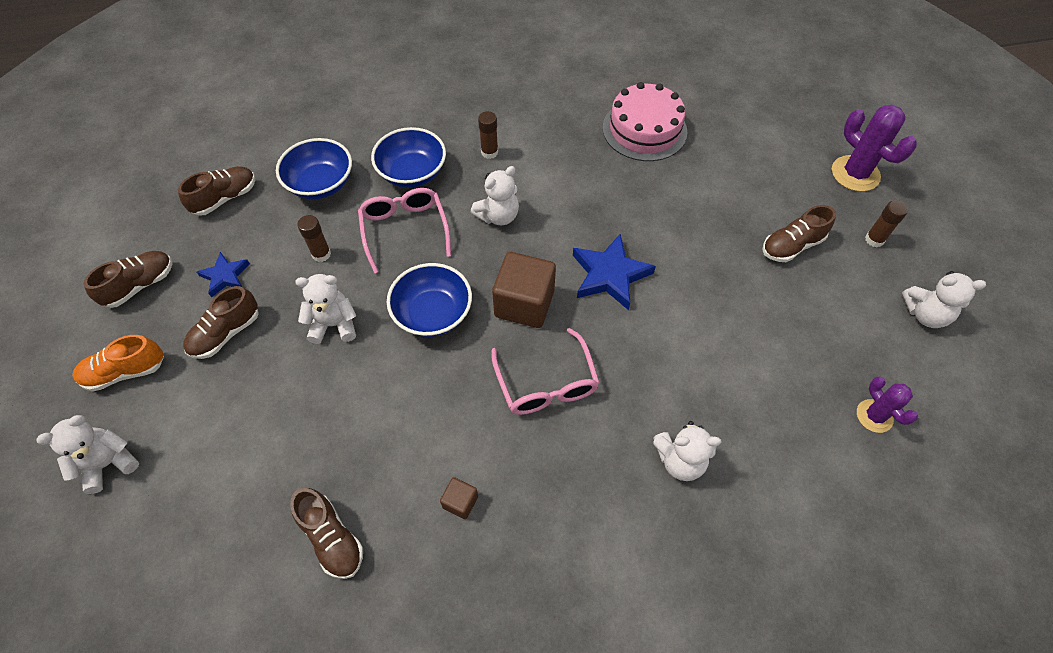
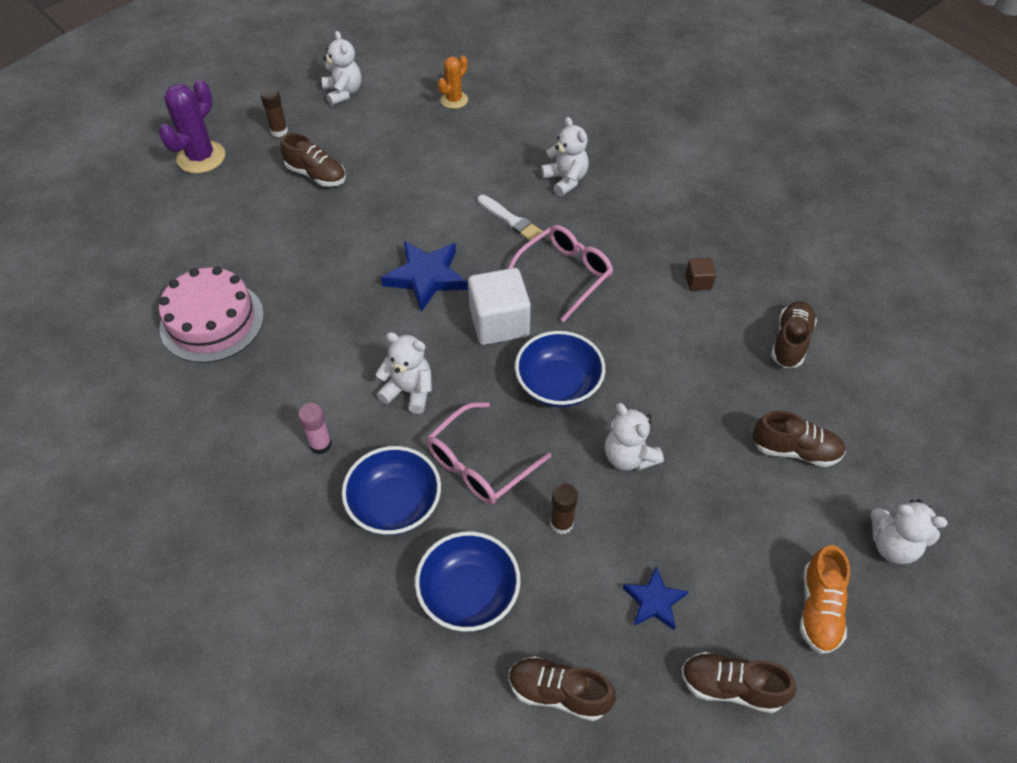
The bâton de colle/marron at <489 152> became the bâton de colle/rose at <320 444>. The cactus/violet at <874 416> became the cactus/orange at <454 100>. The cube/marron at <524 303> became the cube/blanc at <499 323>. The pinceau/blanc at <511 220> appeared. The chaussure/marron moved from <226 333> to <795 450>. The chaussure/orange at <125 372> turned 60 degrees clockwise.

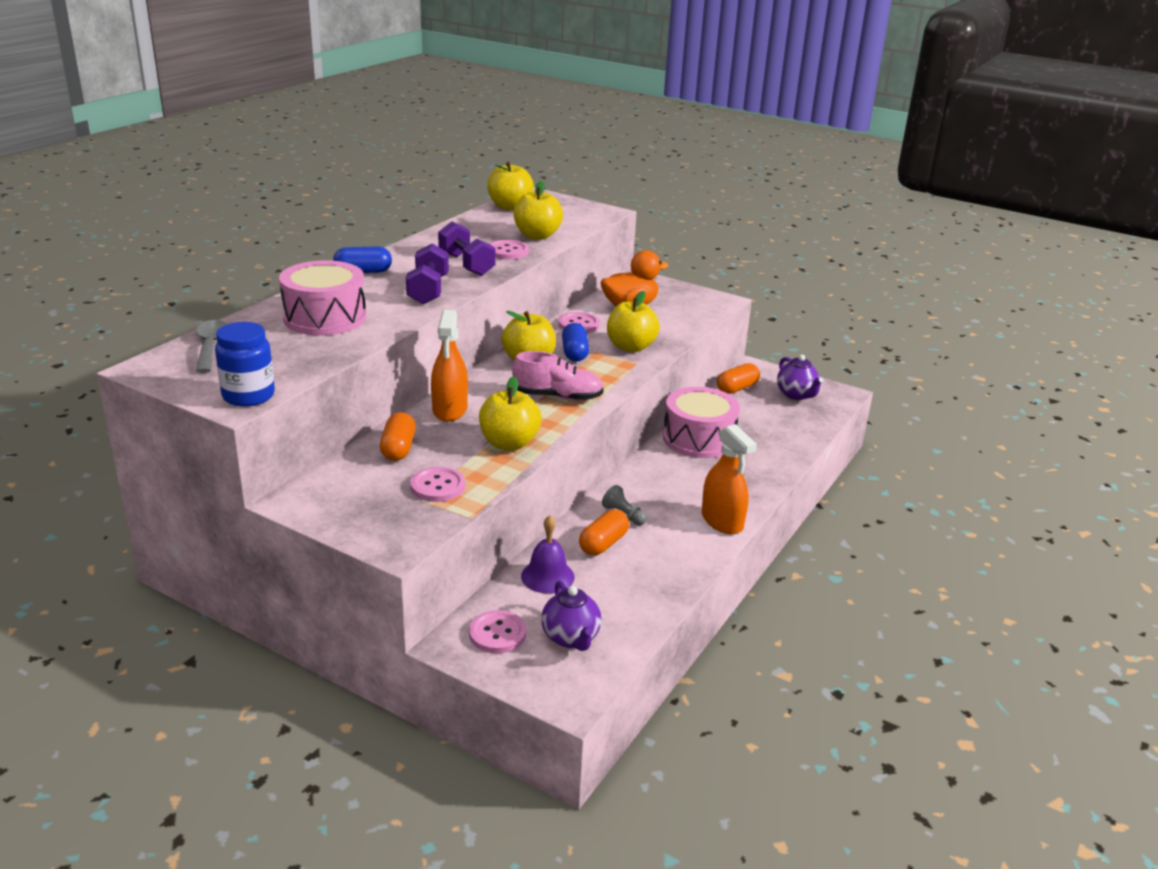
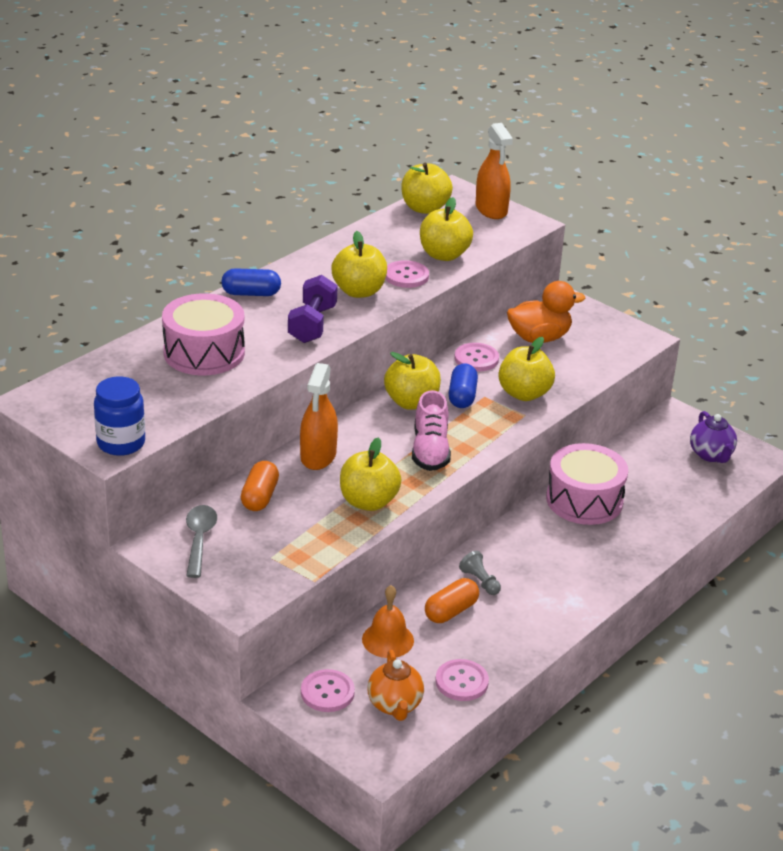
The cuillère/gris moved from <210 346> to <199 539>. The haltère/violet at <466 264> was replaced by the pomme/jaune at <359 291>. The cloche/violet at <547 576> became the cloche/orange at <388 640>. The théière/violet at <571 638> became the théière/orange at <395 705>. The chaussure/rose at <557 397> turned 75 degrees clockwise. The bouton/rose moved from <438 486> to <461 682>. The vaporisateur/orange moved from <722 521> to <491 209>. The gélule/orange at <737 388> disappeared.

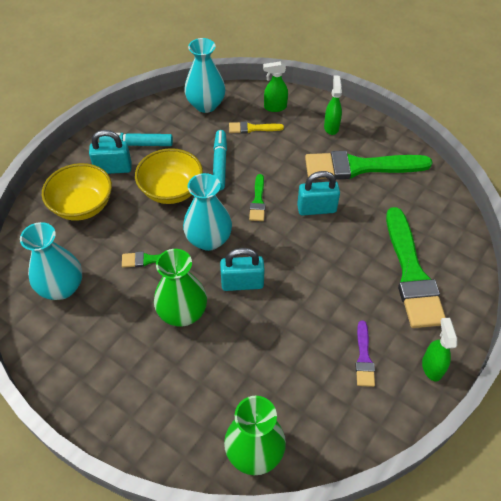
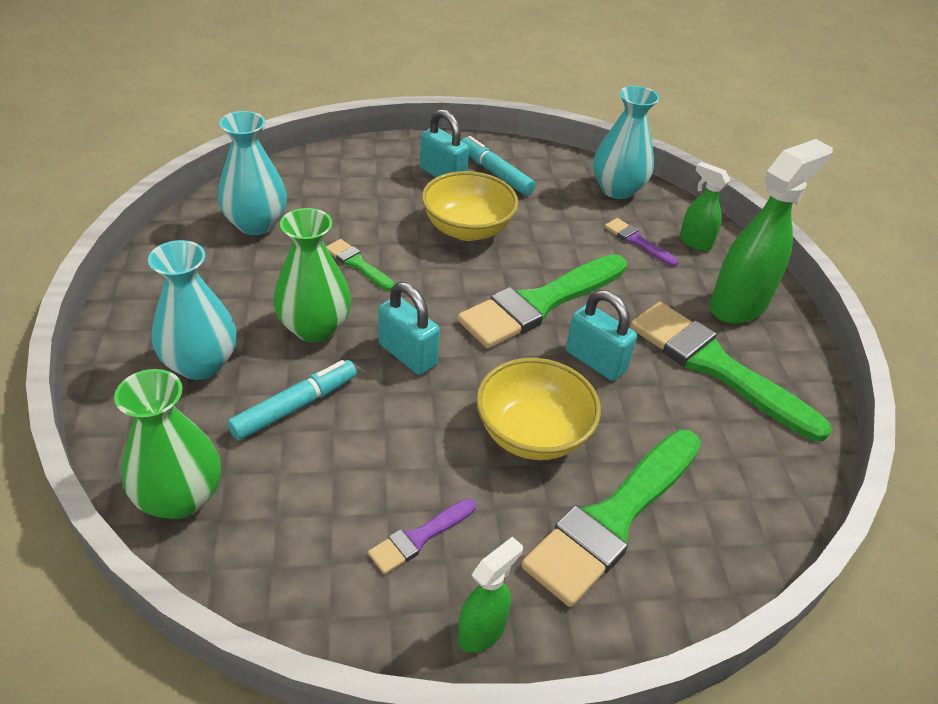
The vase/turquoise moved from <208 240> to <201 364>. The feutre/turquoise moved from <219 164> to <295 406>. The pinceau/vert at <258 201> changed to 2.18 times the size. The bol/jaune moved from <82 206> to <532 433>. The pinceau/jaune at <252 128> became the pinceau/violet at <637 241>. The vaporisateur/vert at <331 127> changed to 1.91 times the size.

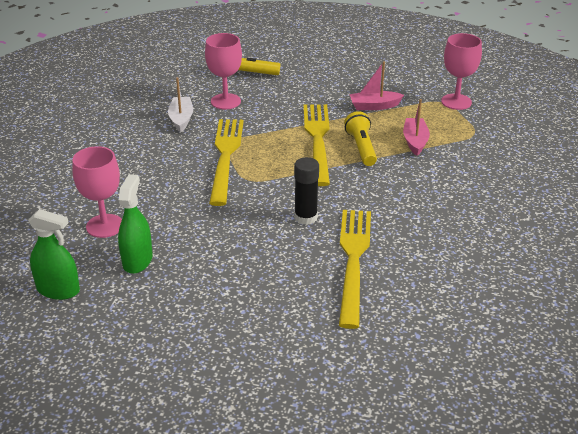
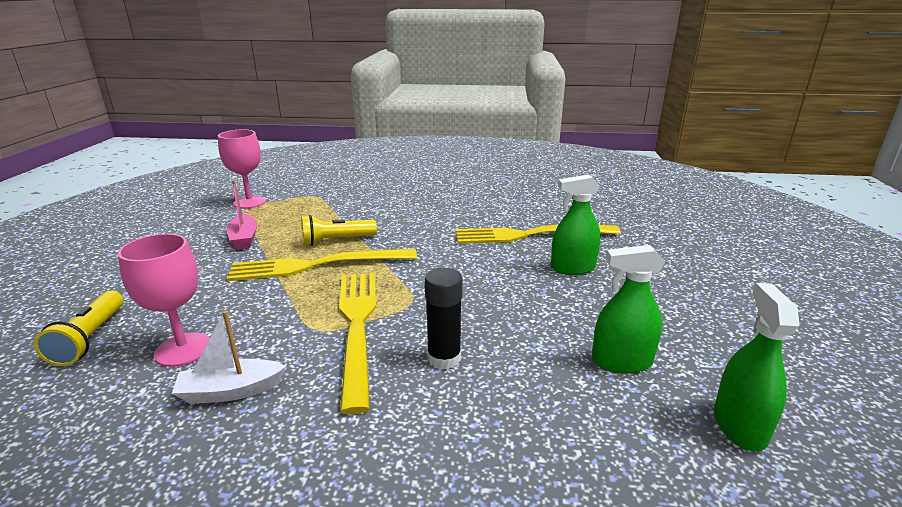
The fourchette/jaune at <225 157> turned 90 degrees clockwise. The bâton de colle/noir moved from <306 217> to <444 358>. The vaporisateur/vert at <573 268> appeared. The verre à pied/rose at <104 226> disappeared. The bateau/rose at <415 141> disappeared.

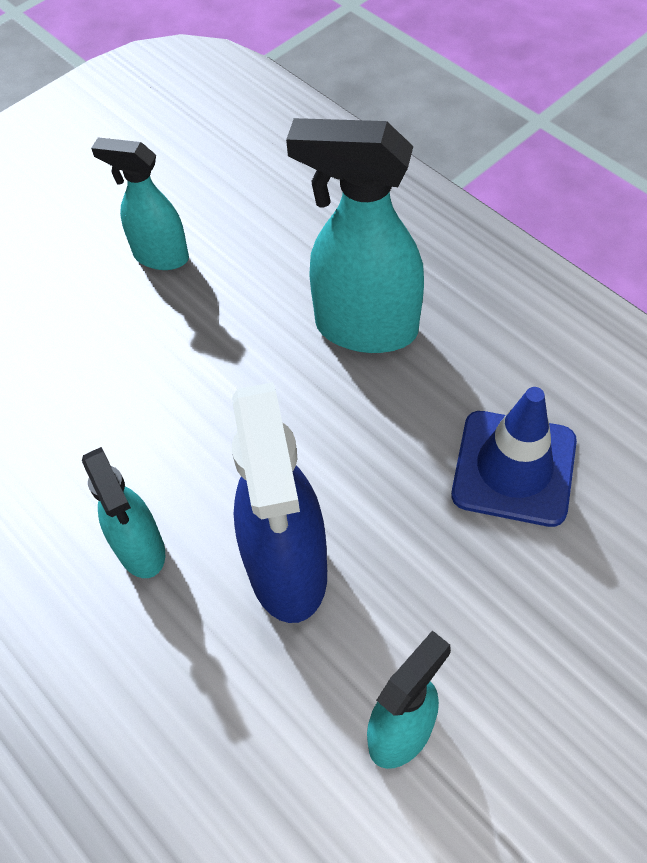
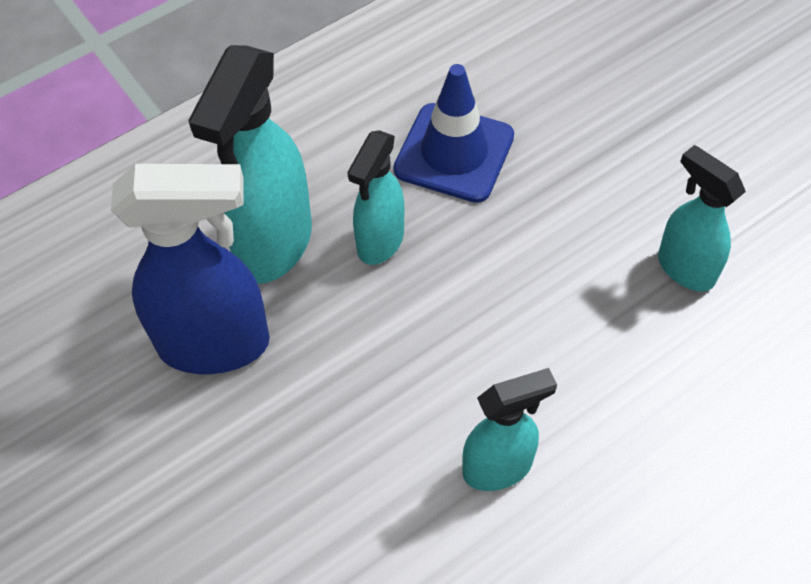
The vaporisateur/bleu moved from <288 570> to <216 344>. The vaporisateur/turquoise moved from <160 256> to <380 242>.

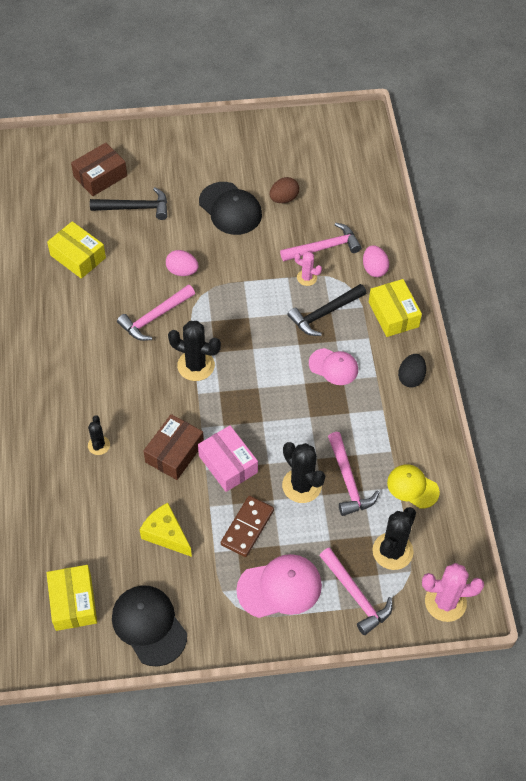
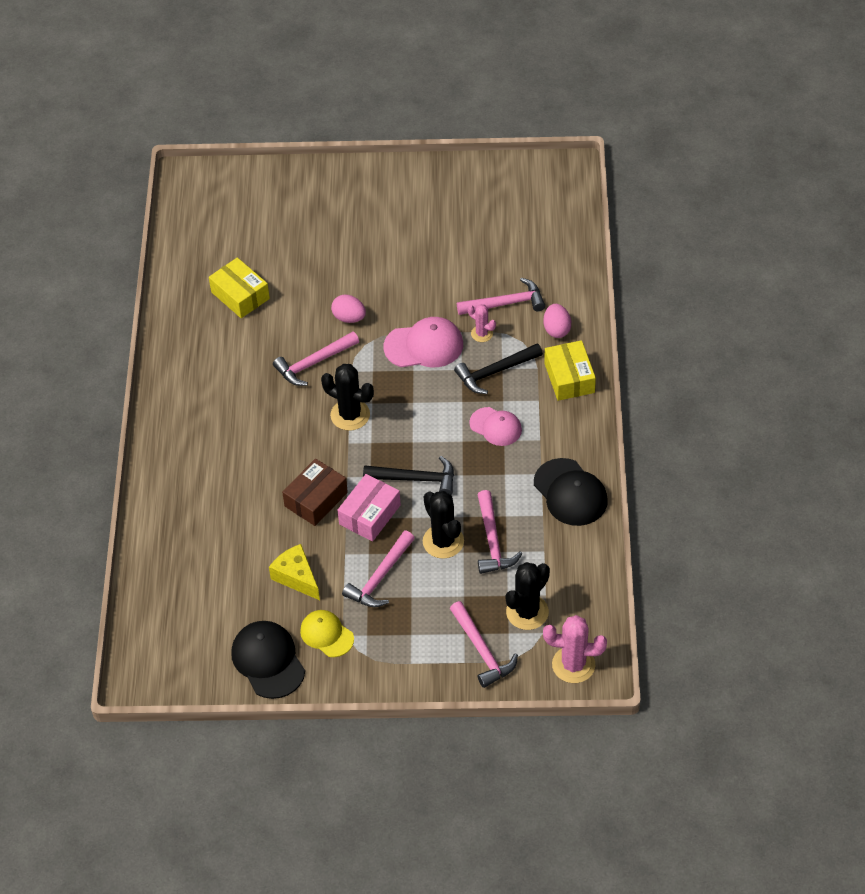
The casquette/jaune moved from <412 487> to <326 634>. The boîte/rose at <228 464> turned 60 degrees clockwise. The domino/marron at <247 527> was replaced by the marteau/rose at <380 577>. The marteau/noir moved from <135 208> to <415 479>. The casquette/rose moved from <280 587> to <424 346>. The casquette/noir moved from <230 209> to <570 493>. The boîte/jaune at <73 602> disappeared. The boîte/marron at <100 176> disappeared. The cactus/noir at <99 445> disappeared. The œuf/marron at <283 198> disappeared. The œuf/noir at <411 377> disappeared.

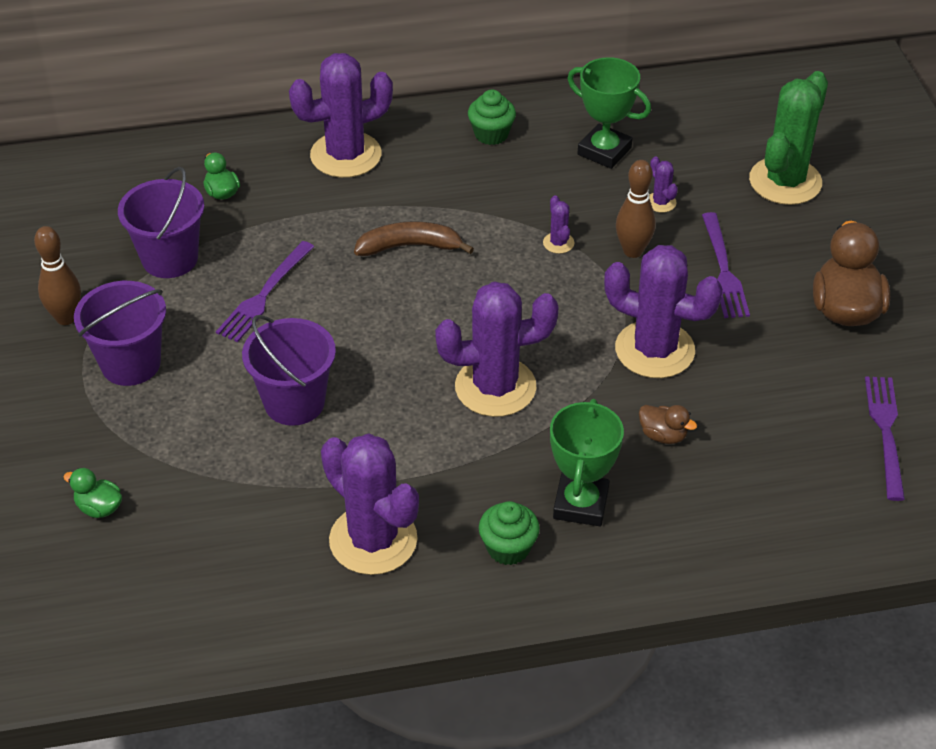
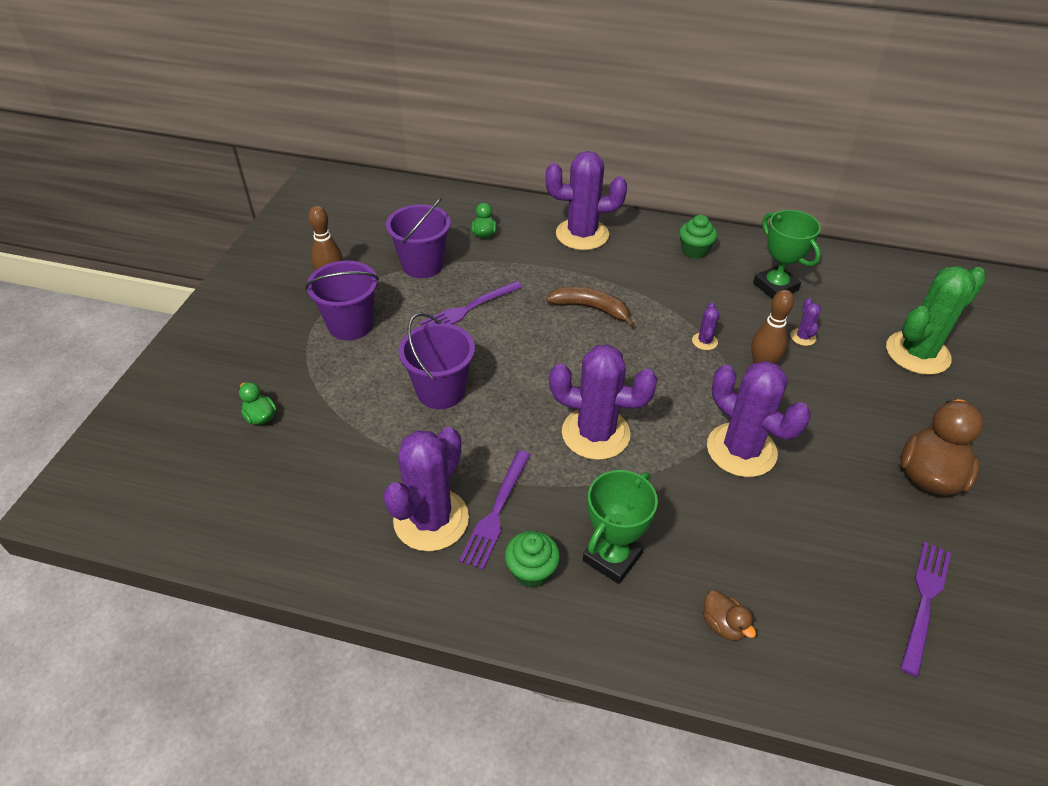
The cactus/violet at <373 540> turned 45 degrees clockwise. The fourchette/violet moved from <723 270> to <496 512>. The canard/marron moved from <663 435> to <723 625>.

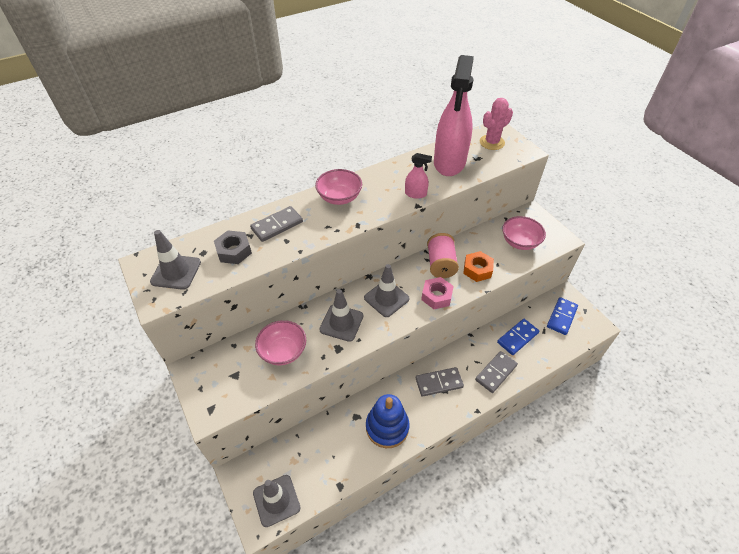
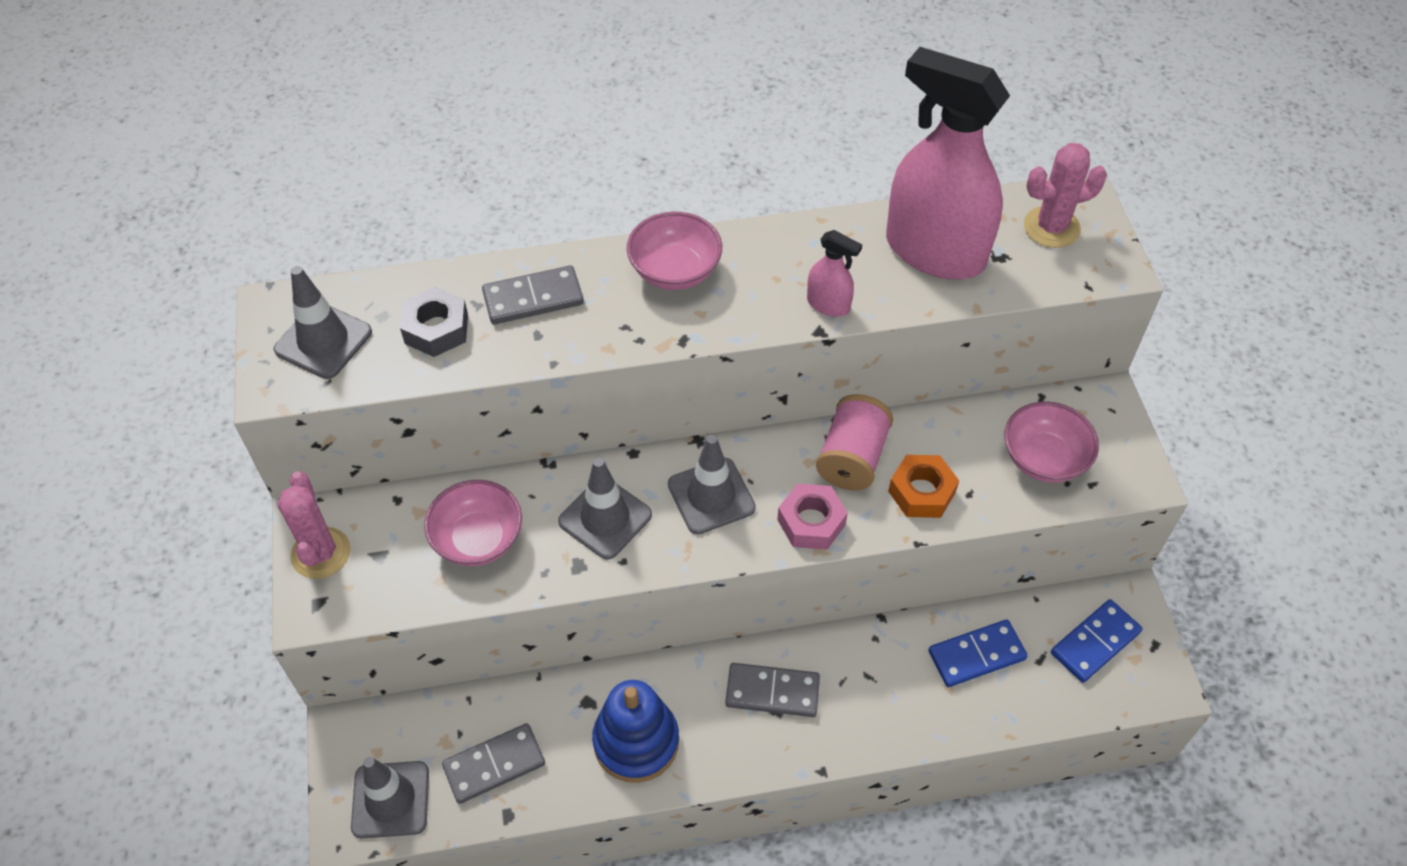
The cactus/rose at <321 553> appeared. The domino/gris moved from <496 373> to <494 765>. The vaporisateur/rose at <449 162> turned 90 degrees clockwise.

